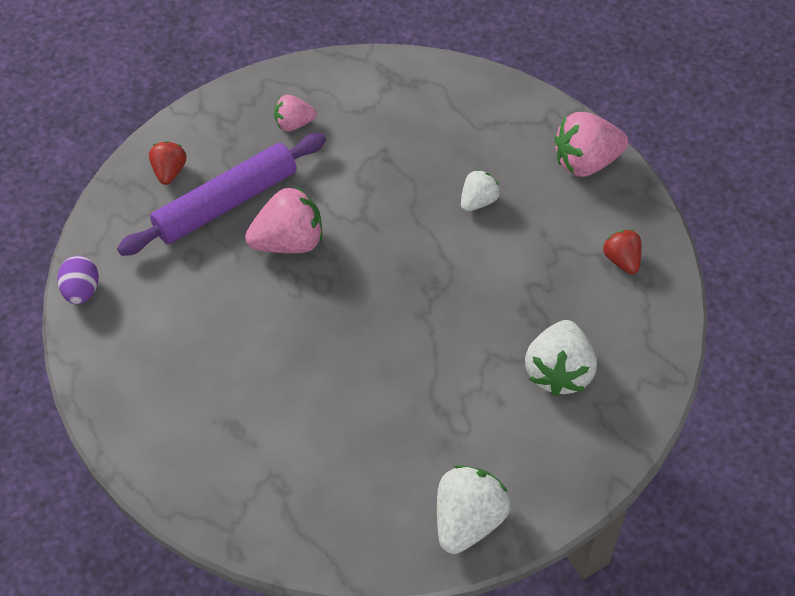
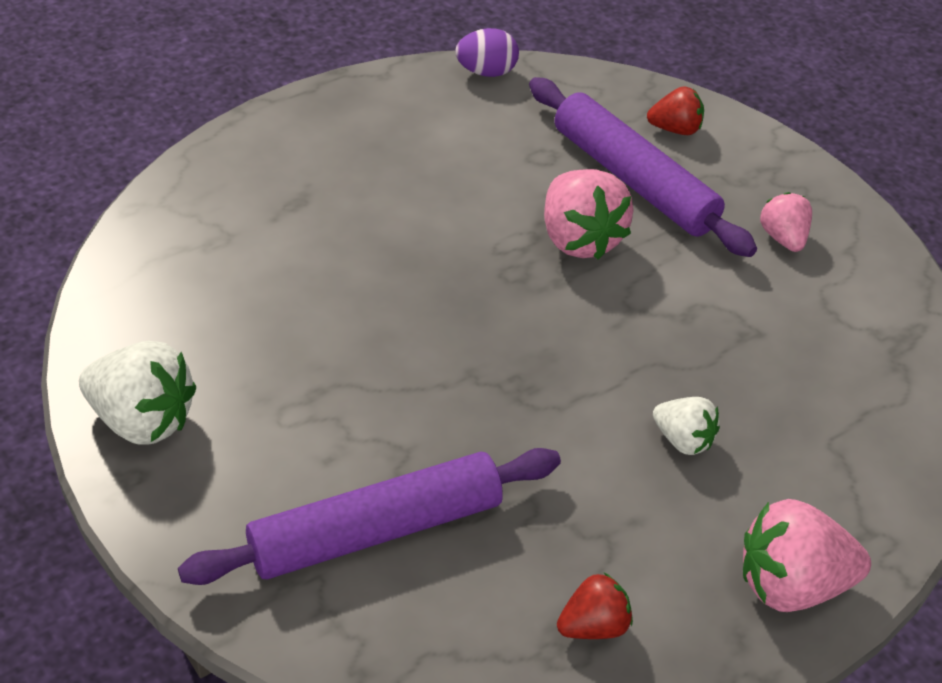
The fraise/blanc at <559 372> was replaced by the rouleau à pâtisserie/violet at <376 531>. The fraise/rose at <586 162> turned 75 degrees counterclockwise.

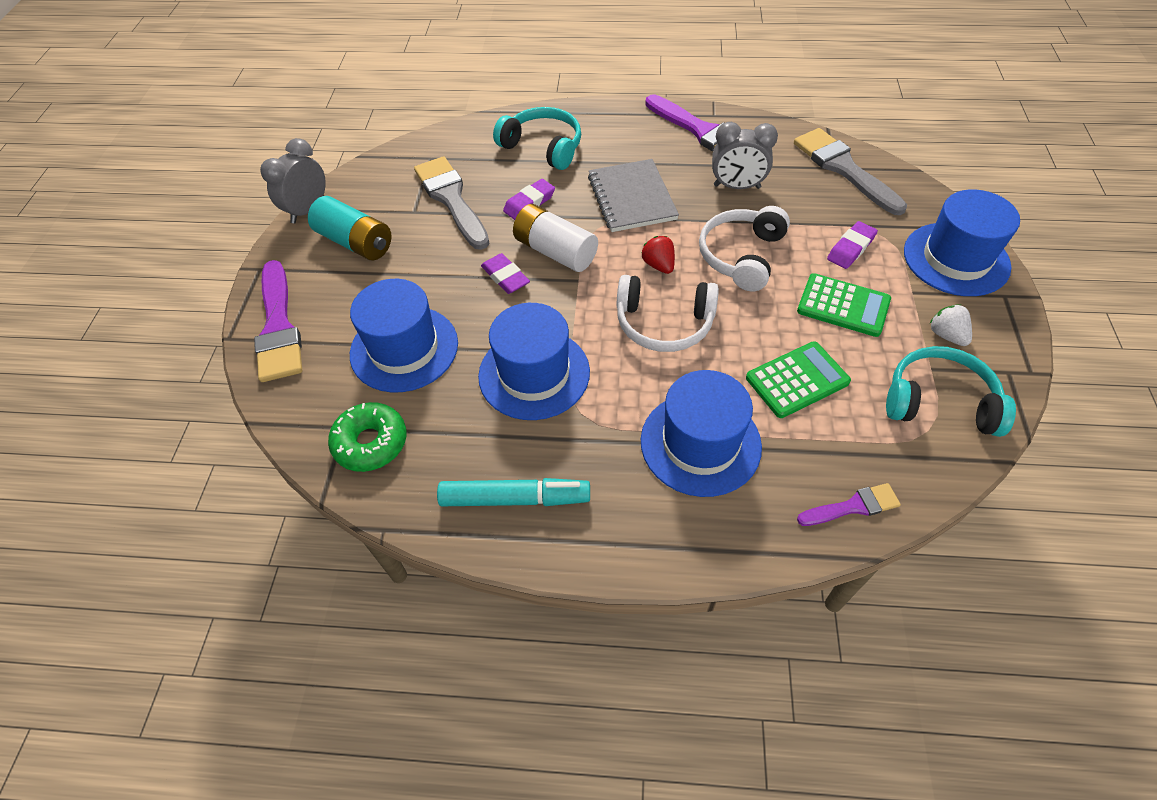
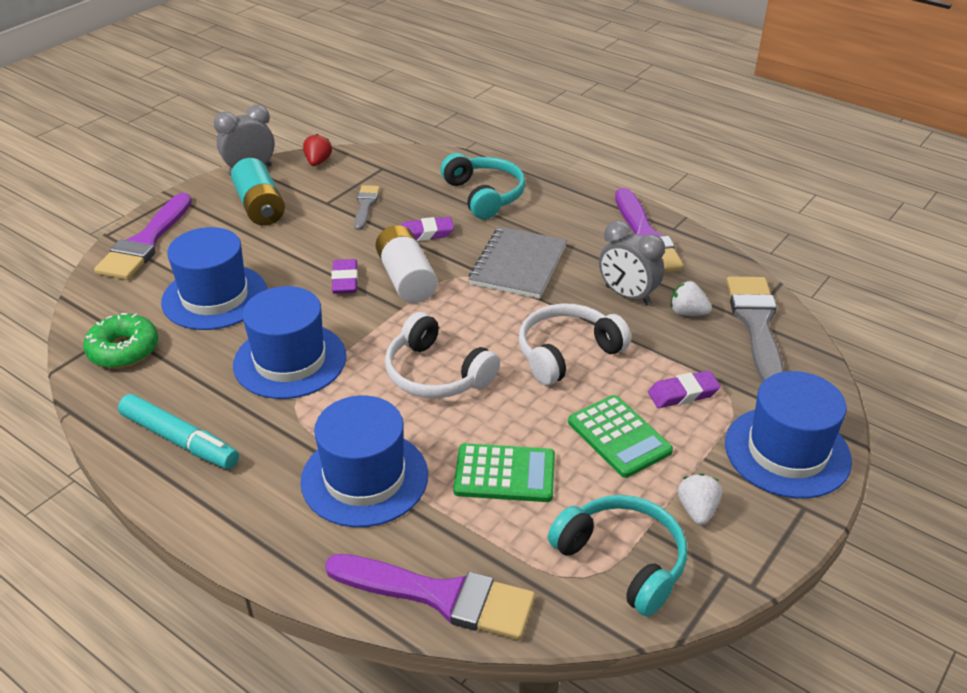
The fraise/rouge moved from <658 265> to <318 162>. The pinceau/violet at <853 506> changed to 1.86 times the size. The pinceau/gris at <451 199> changed to 0.54 times the size. The fraise/blanc at <687 312> appeared.

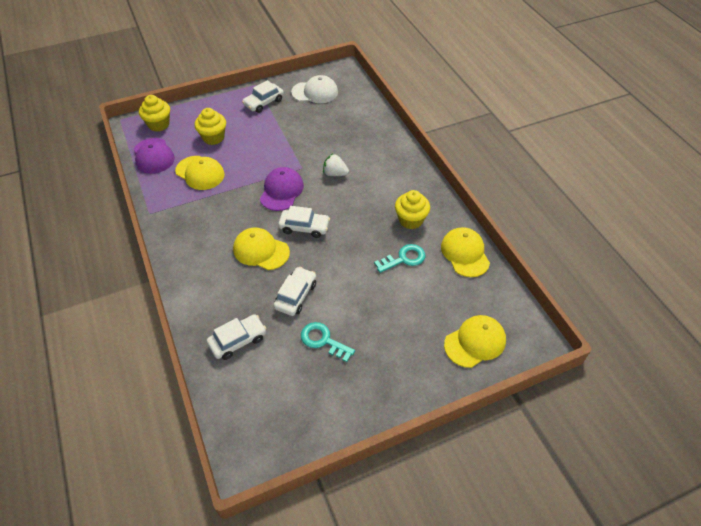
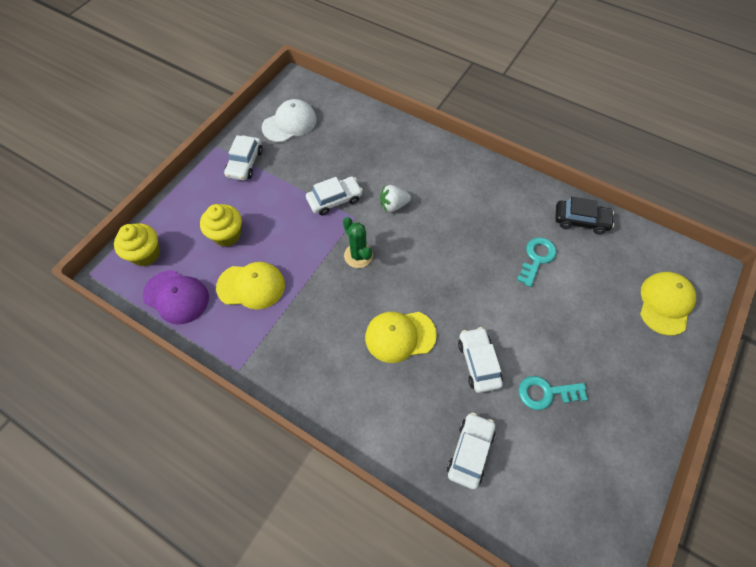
The voiture/blanc moved from <304 227> to <334 200>. The casquette/violet at <281 191> was replaced by the cactus/vert at <358 255>. The casquette/jaune at <465 253> was replaced by the voiture/noir at <580 220>. The muffin/jaune at <410 220> disappeared.

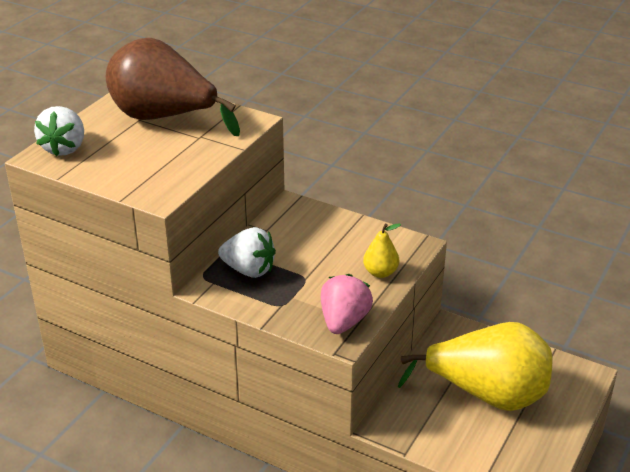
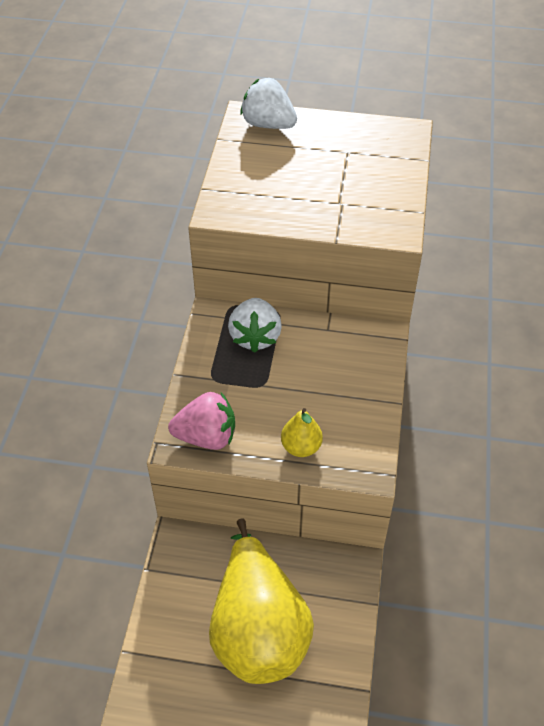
The fraise/blanc at <64 148> turned 45 degrees clockwise. The poire/marron at <164 118> disappeared.

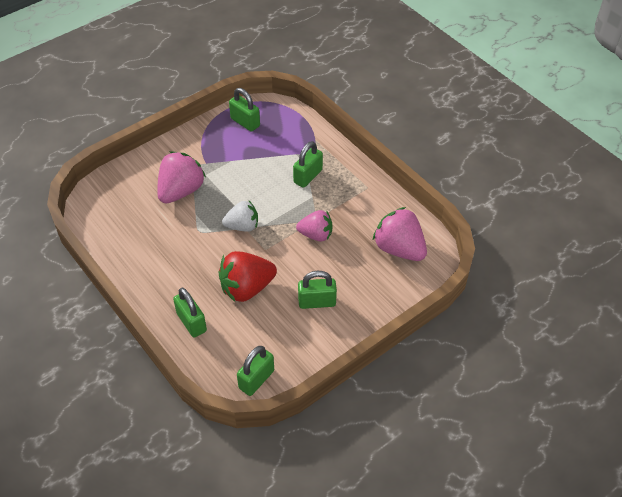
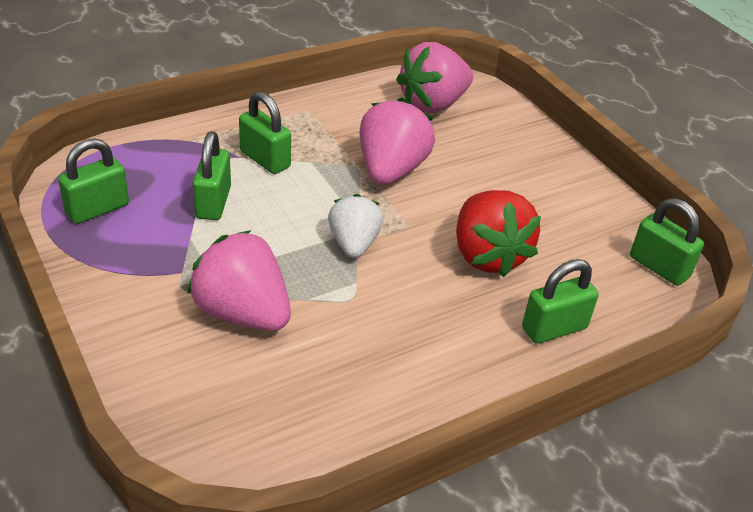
The cadenas/vert moved from <317 302> to <213 202>. The fraise/rose at <316 235> changed to 1.53 times the size.

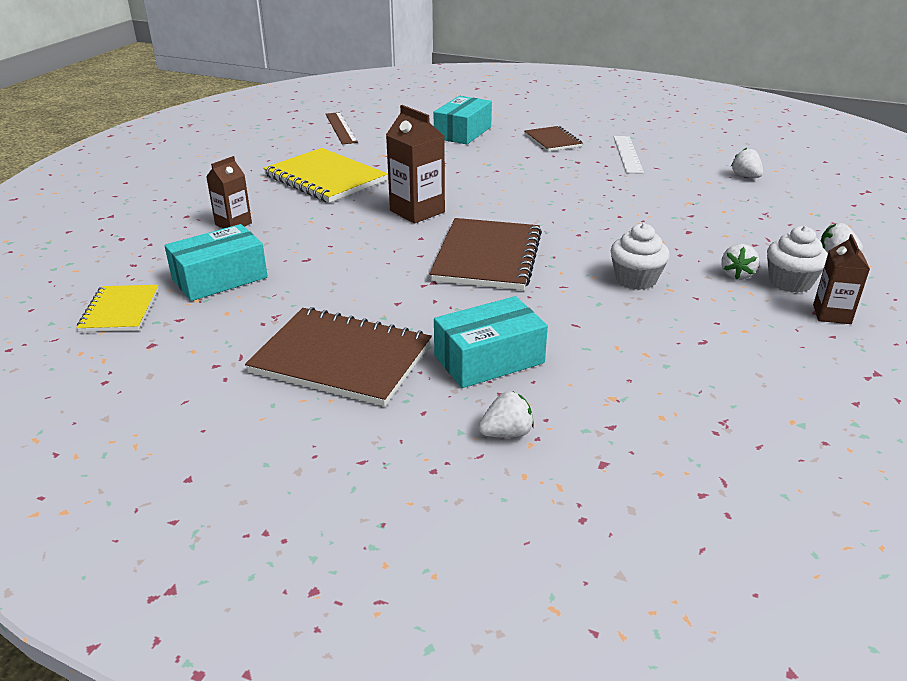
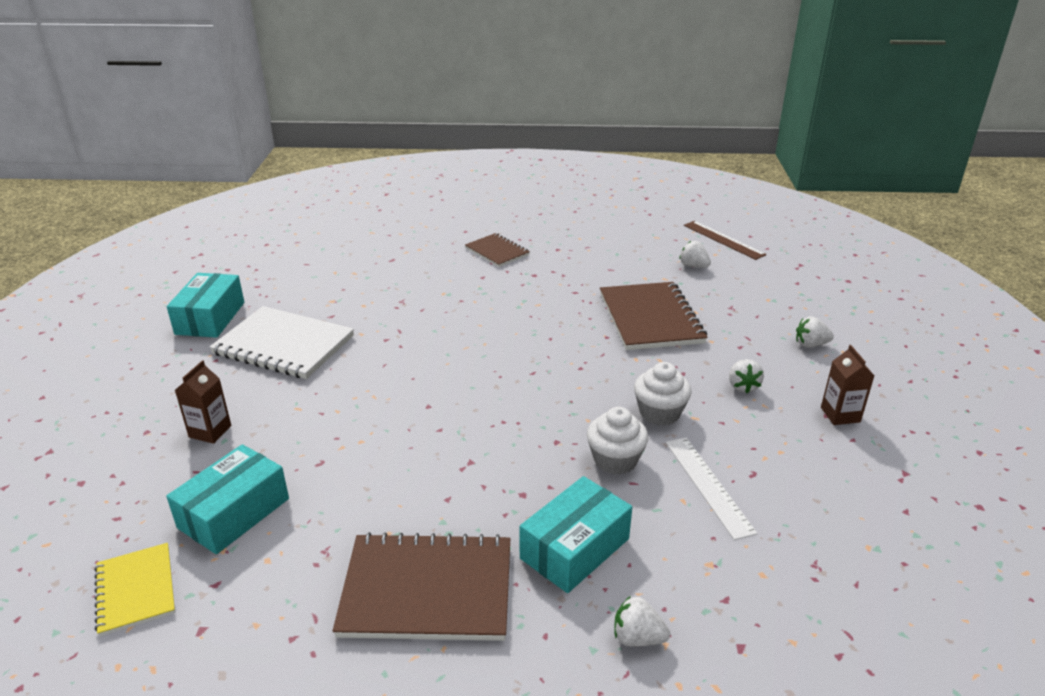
The boîte/turquoise moved from <463 133> to <210 318>. The carnet/jaune at <325 178> became the carnet/blanc at <284 345>. The muffin/blanc moved from <790 282> to <615 460>. The carnet/marron moved from <487 257> to <650 318>. The fraise/blanc at <506 433> turned 120 degrees counterclockwise. The règle/blanc moved from <627 154> to <708 485>. The règle/marron moved from <340 128> to <723 240>. The brique de lait/marron at <417 211> disappeared.

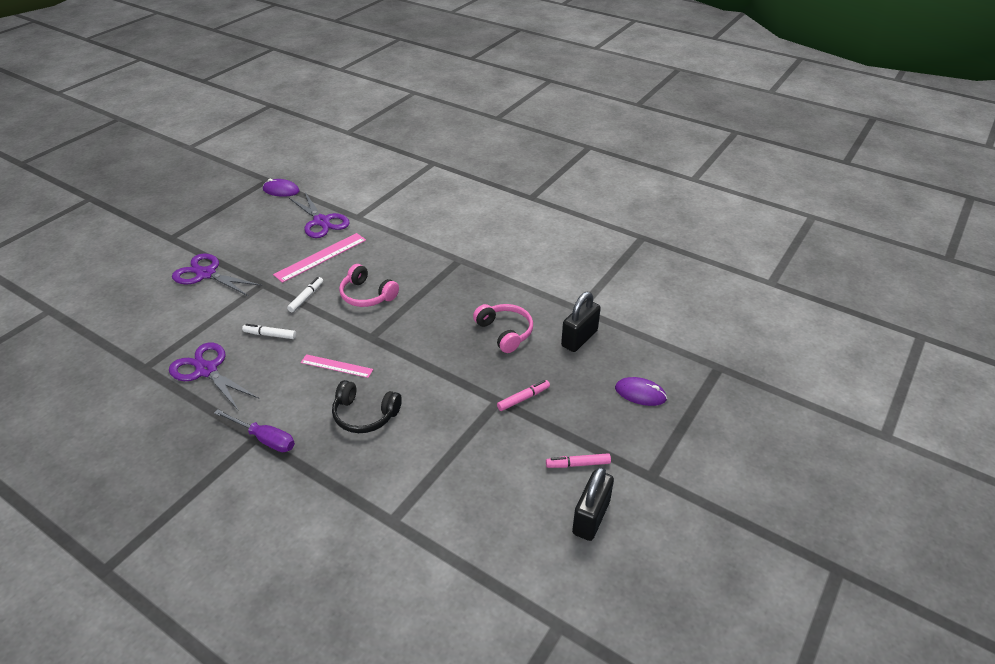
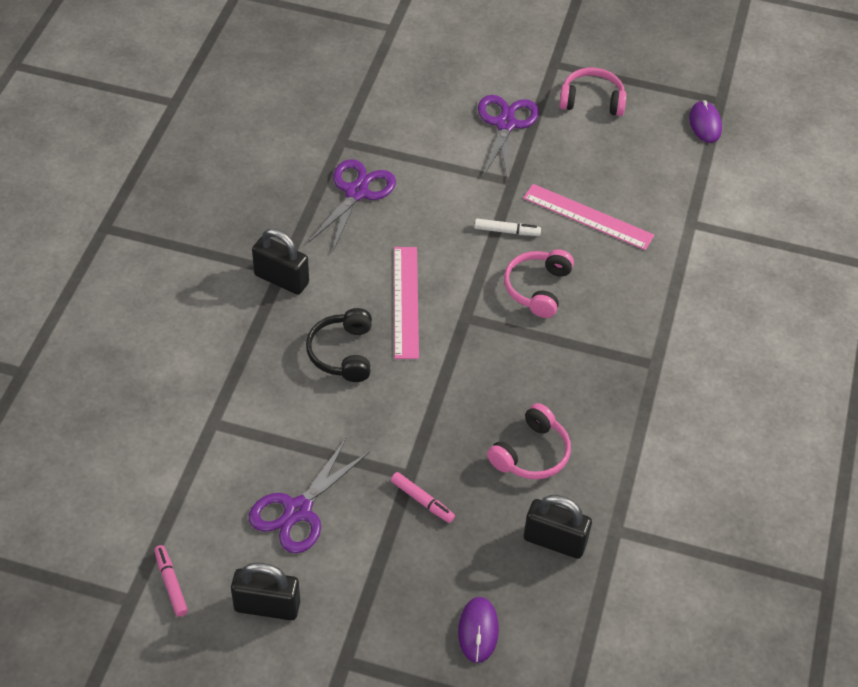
The feutre/rose moved from <578 464> to <171 583>. The ciseaux/violet moved from <321 221> to <298 510>. The tournevis/violet at <264 439> was replaced by the cadenas/noir at <281 279>. The règle/rose at <336 366> changed to 1.59 times the size. The casque audio/rose at <592 100> appeared. The feutre/blanc at <270 335> disappeared.

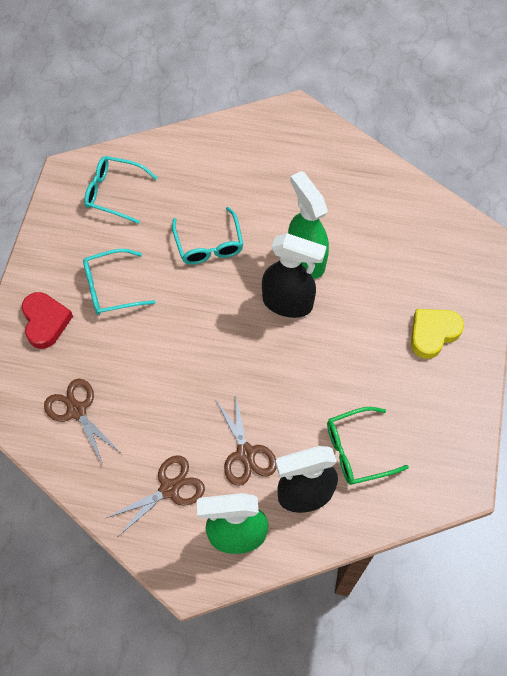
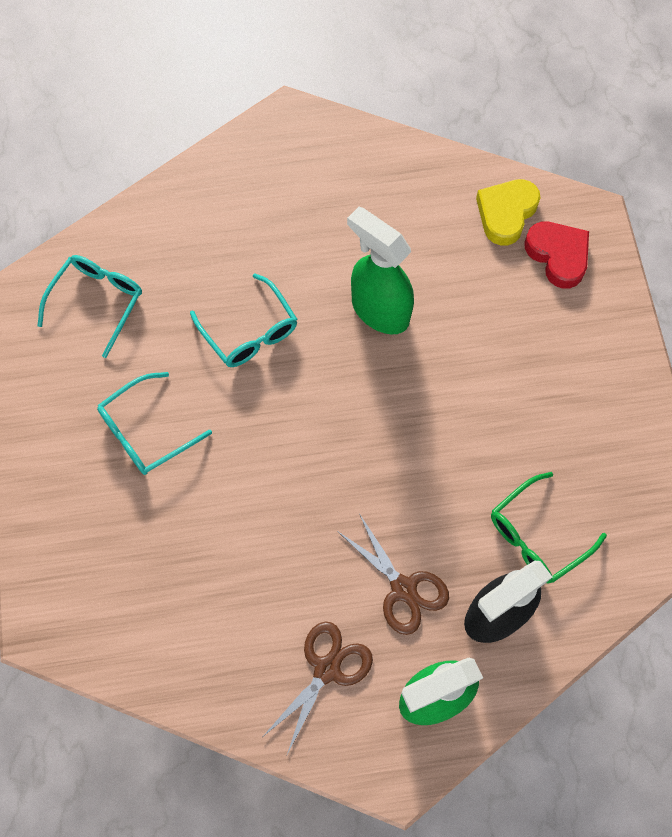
The lunettes/turquoise at <114 193> turned 120 degrees clockwise. The cœur/jaune moved from <433 333> to <506 213>. The cœur/rouge moved from <45 322> to <558 256>. The ciseaux/marron at <77 411> disappeared. The vaporisateur/noir at <288 303> disappeared.

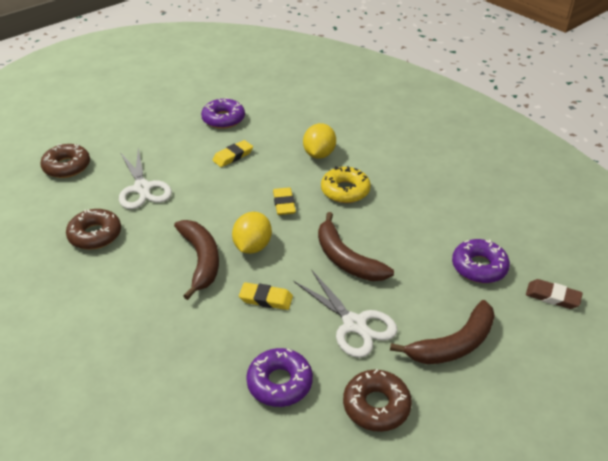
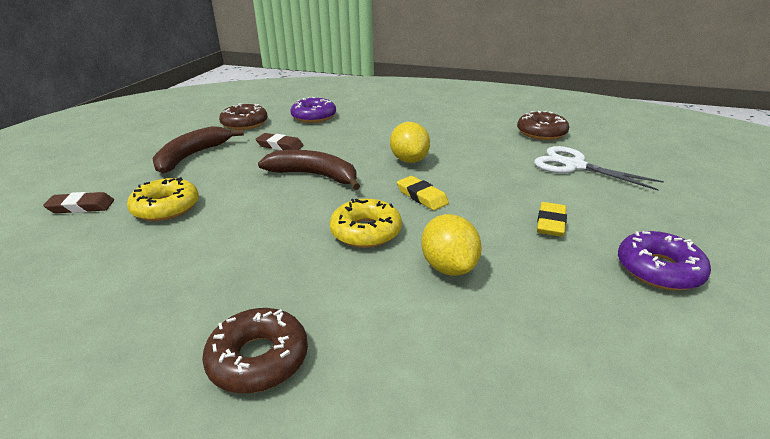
The beignet/violet at <479 267> became the beignet/jaune at <166 207>. The beignet/marron moved from <67 166> to <258 359>. The ciseaux/blanc at <354 324> was replaced by the gomme/marron at <280 146>. The banane/marron at <201 260> disappeared. The gomme/jaune at <266 299> disappeared.

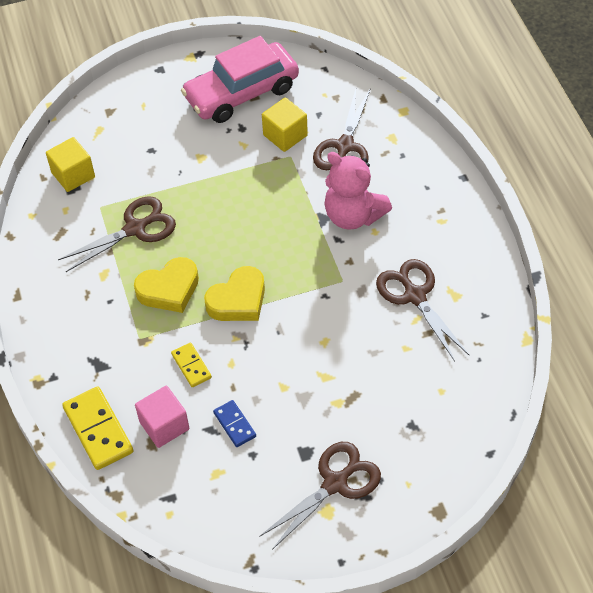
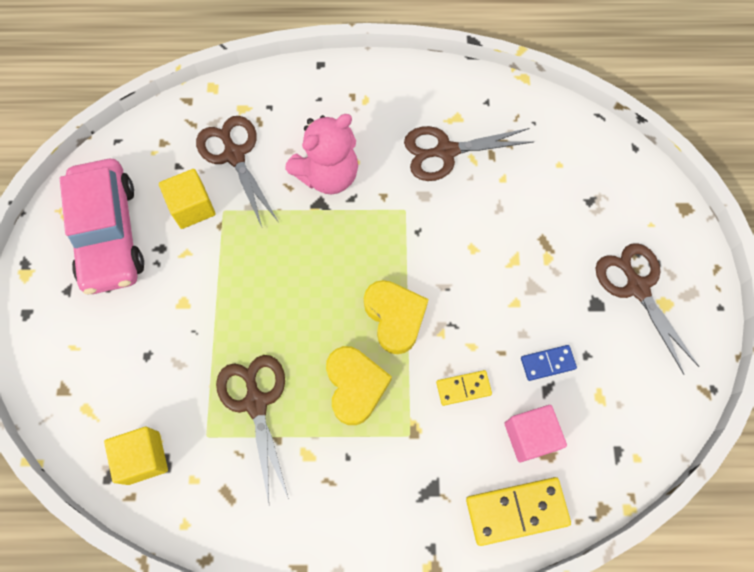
The ciseaux/marron at <344 146> turned 150 degrees counterclockwise.

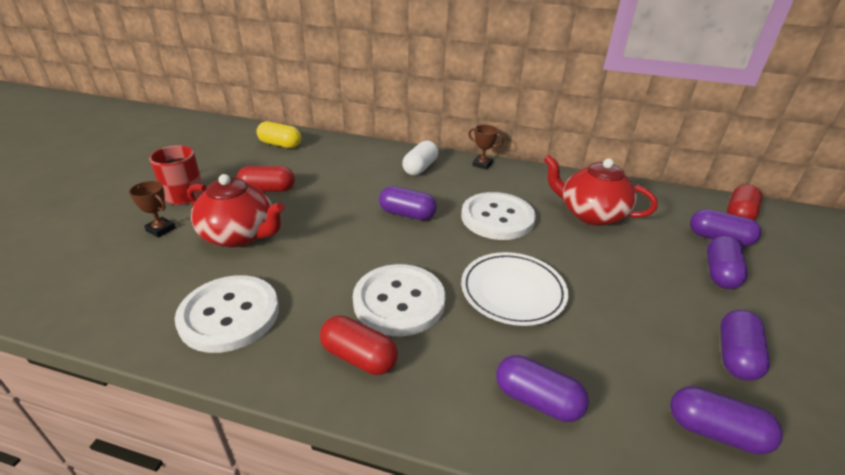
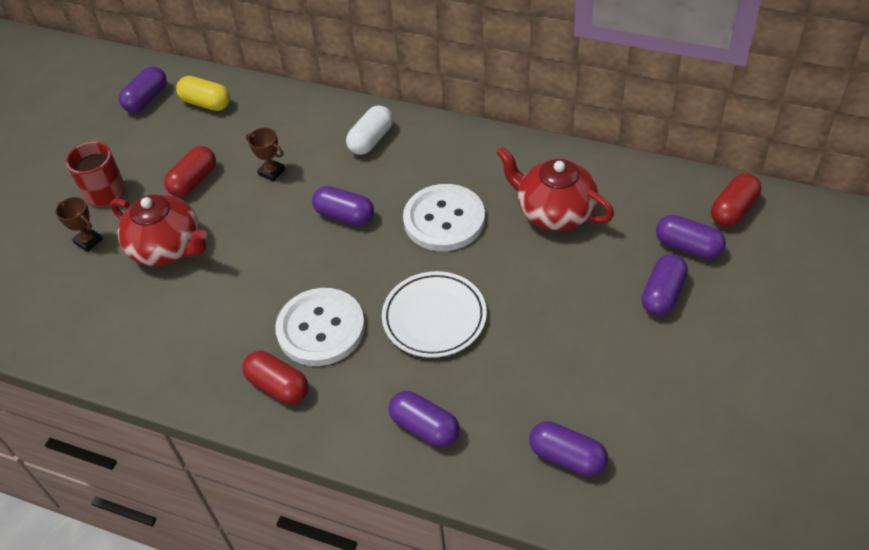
The gélule/violet moved from <735 356> to <146 99>. The gélule/rouge at <268 189> turned 60 degrees counterclockwise. The trophée/marron moved from <482 164> to <272 172>. The bouton/blanc at <229 315> disappeared.

